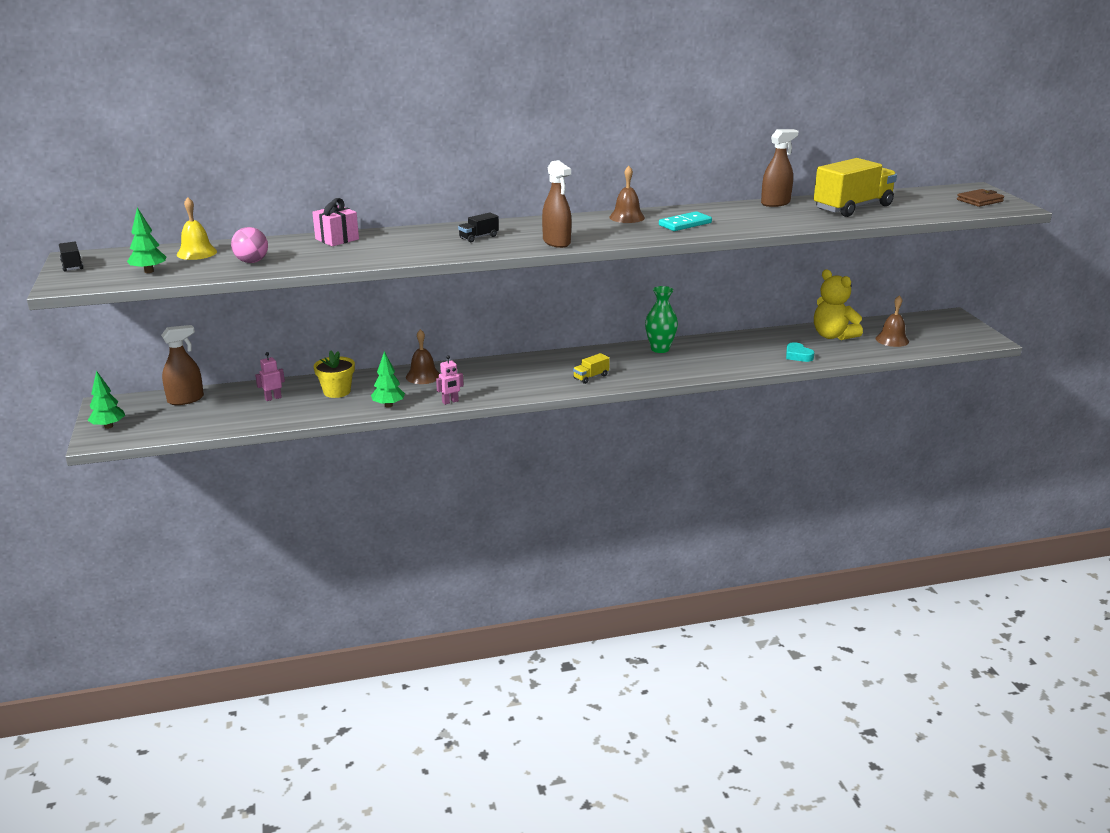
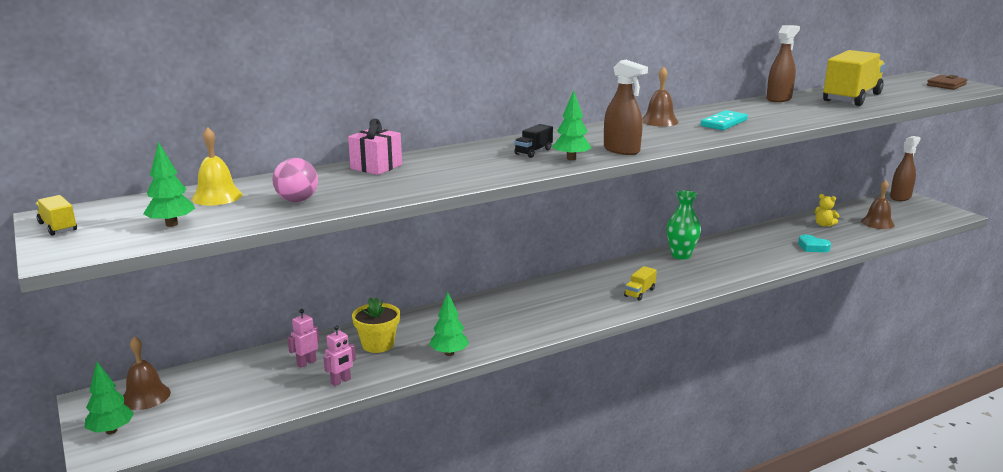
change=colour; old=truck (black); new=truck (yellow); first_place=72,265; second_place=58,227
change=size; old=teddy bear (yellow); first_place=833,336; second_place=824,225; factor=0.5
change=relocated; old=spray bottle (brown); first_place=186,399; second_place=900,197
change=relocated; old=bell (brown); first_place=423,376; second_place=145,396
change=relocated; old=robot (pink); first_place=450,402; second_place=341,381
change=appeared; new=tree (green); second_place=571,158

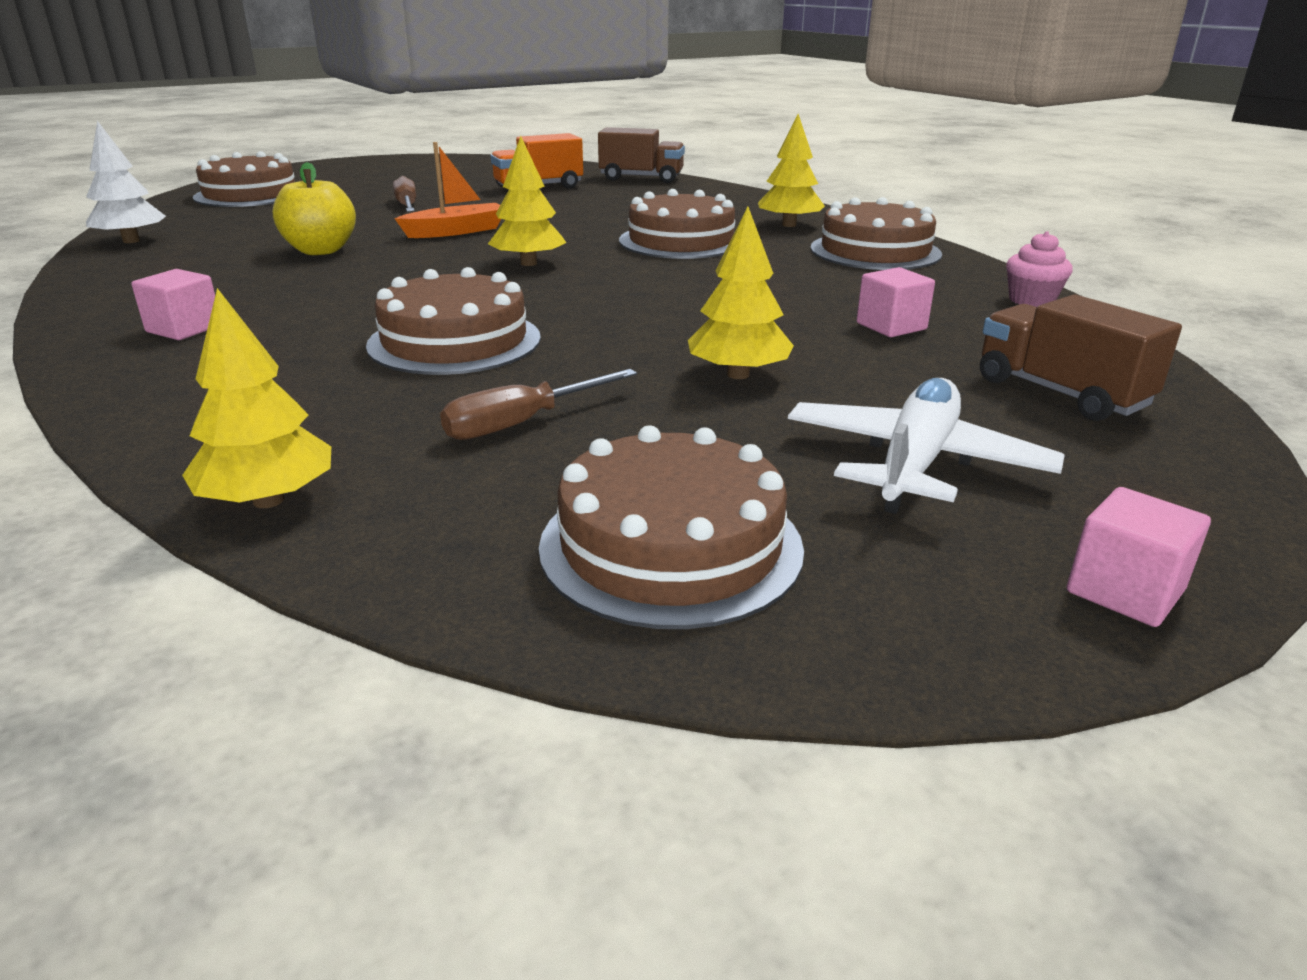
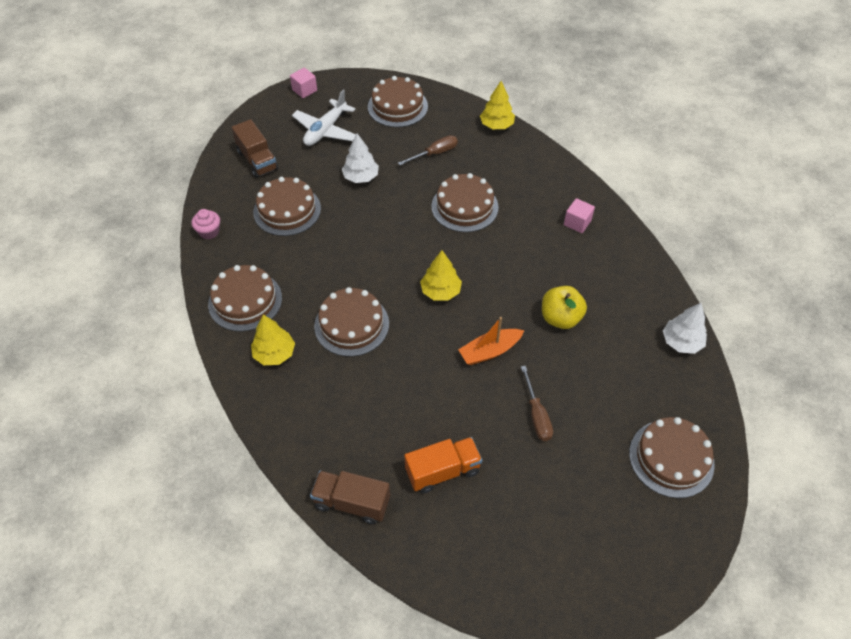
change=colour; old=tree (yellow); new=tree (white); first_place=738,375; second_place=361,177
change=exchanged; old=cube (pink); new=cake (brown); first_place=891,326; second_place=287,210

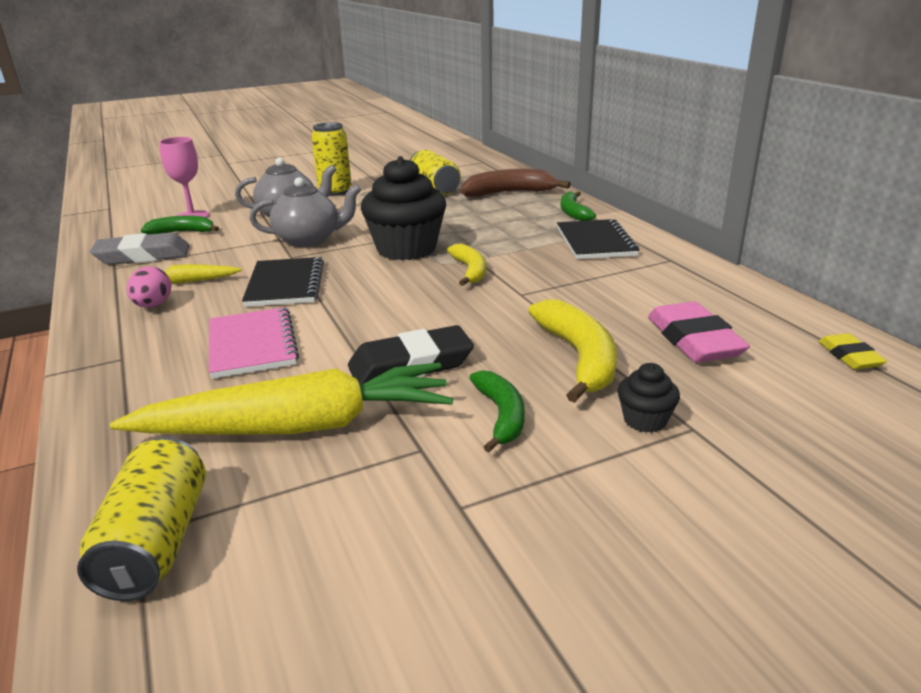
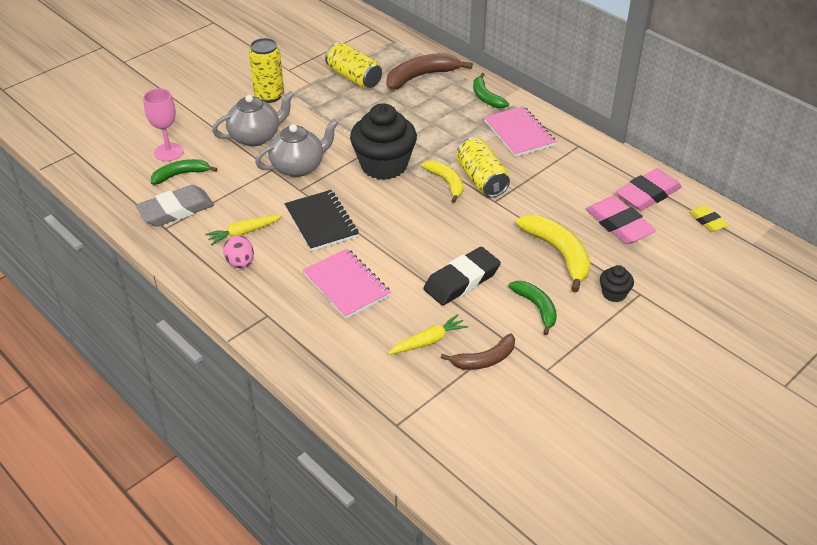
change=colour; old=notebook (black); new=notebook (pink); first_place=595,242; second_place=519,133
change=size; old=carrot (yellow); first_place=299,426; second_place=428,341; factor=0.45
change=relocated; old=can (yellow); first_place=156,542; second_place=481,179
change=appeared; new=eraser (pink); second_place=647,194
change=appeared; new=banana (brown); second_place=484,359

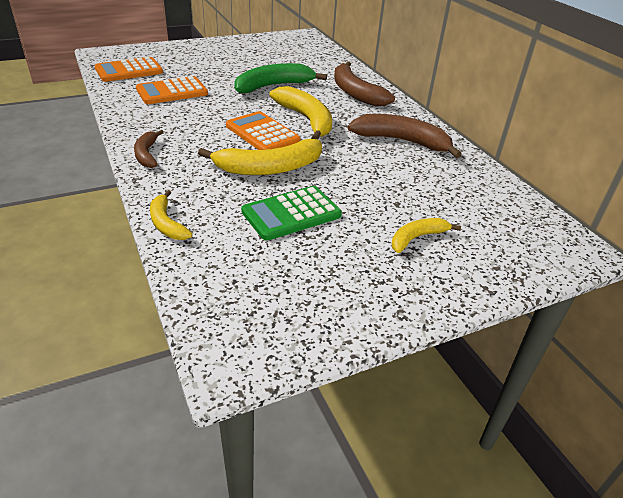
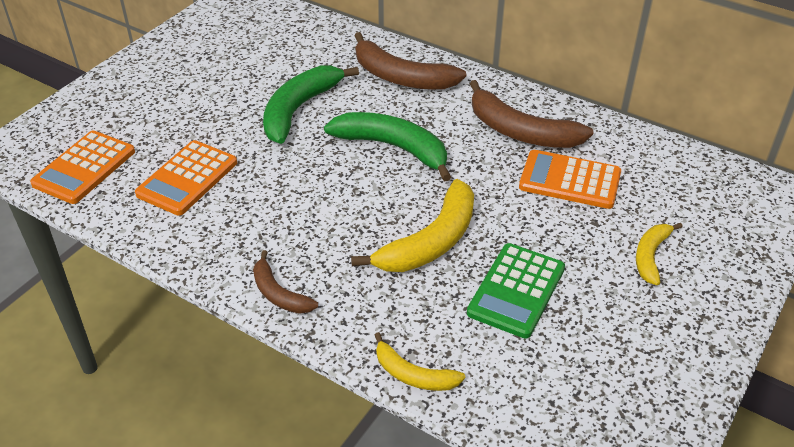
change=colour; old=banana (yellow); new=banana (green); first_place=306,120; second_place=394,148
change=relocated; old=calculator (orange); first_place=262,133; second_place=570,180
change=spun; old=banana (brown); first_place=402,141; second_place=520,131; degrees=-135

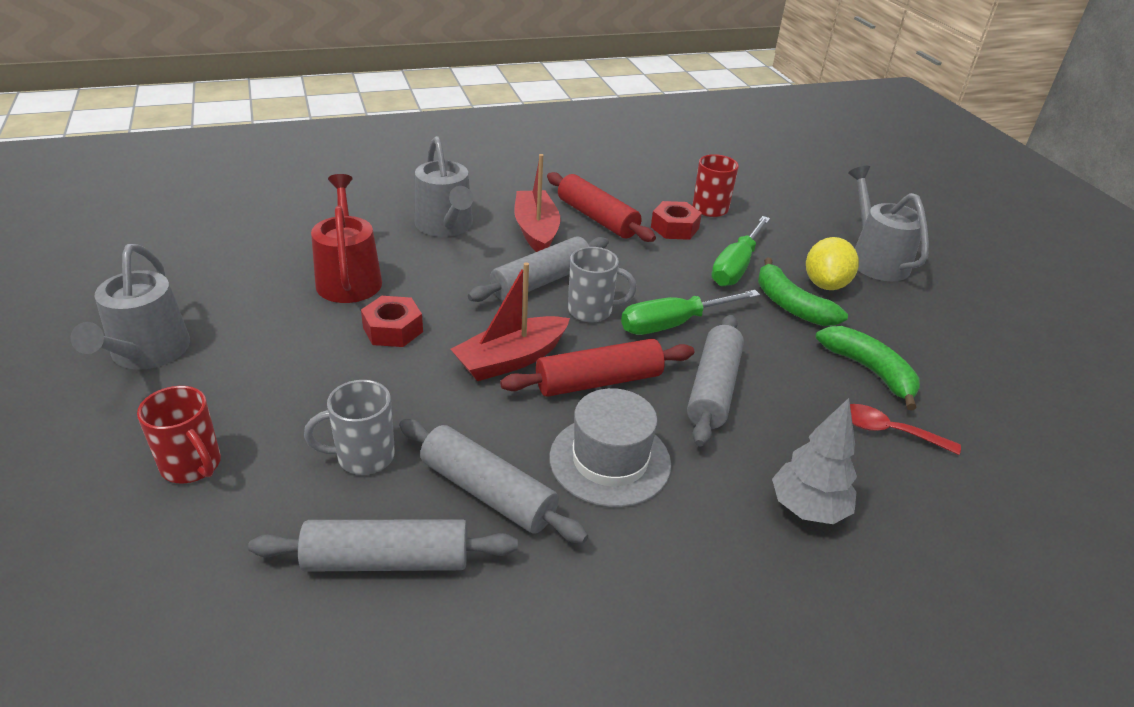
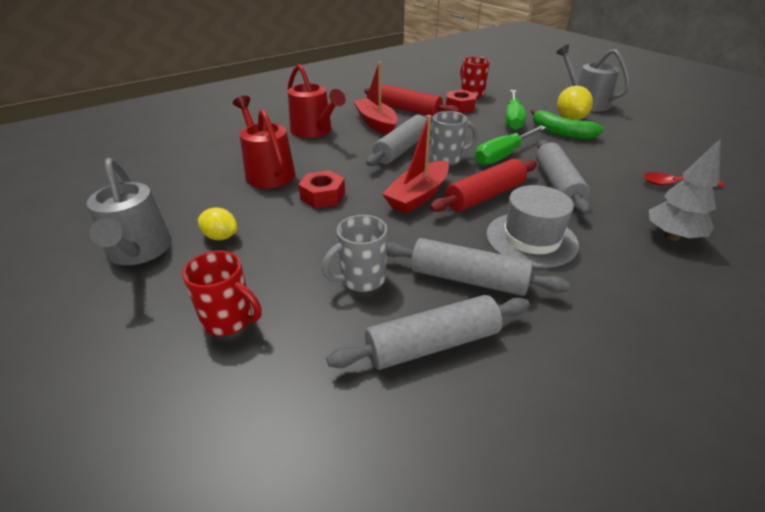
change=colour; old=watering can (grey); new=watering can (red); first_place=445,226; second_place=314,131
change=missing; old=banana (green); first_place=869,371
change=appeared; new=lemon (yellow); second_place=221,237

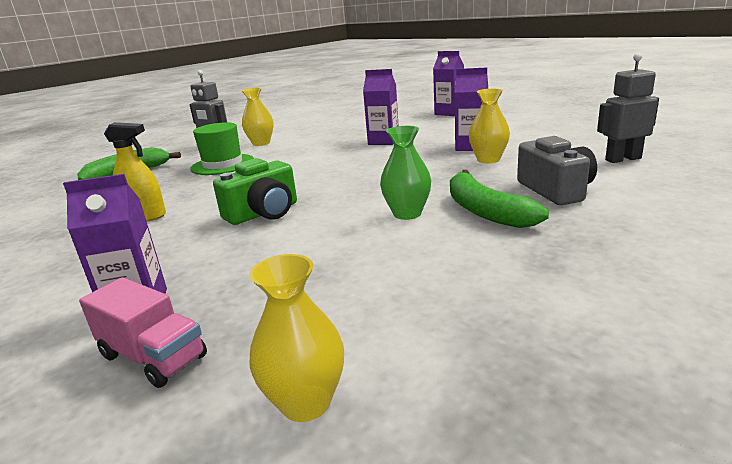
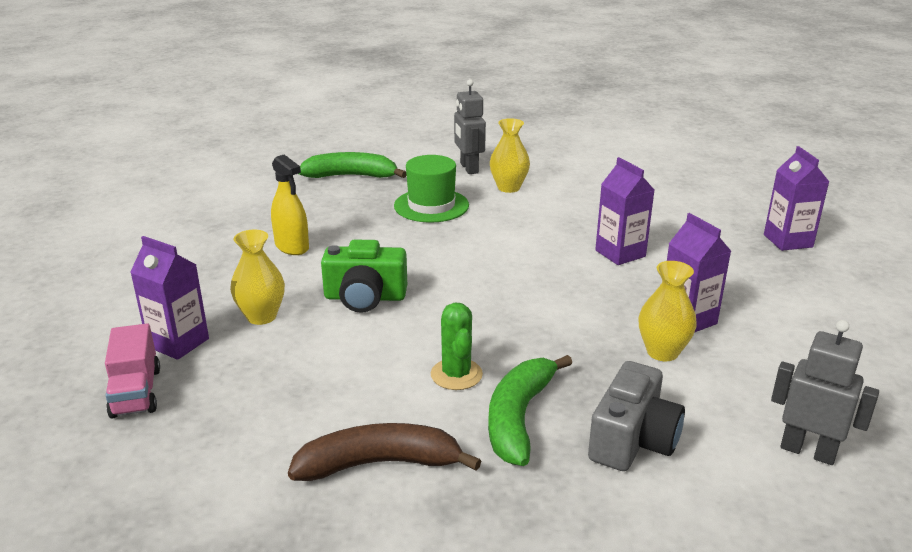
change=exchanged; old=vase (green); new=cactus (green); first_place=407,214; second_place=456,374
change=relocated; old=vase (yellow); first_place=306,402; second_place=261,316
change=appeared; new=banana (brown); second_place=379,464

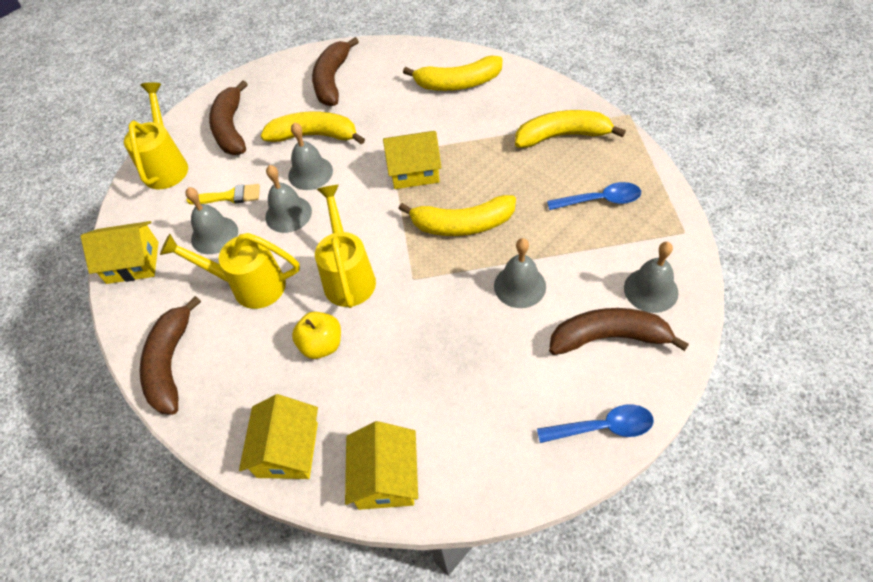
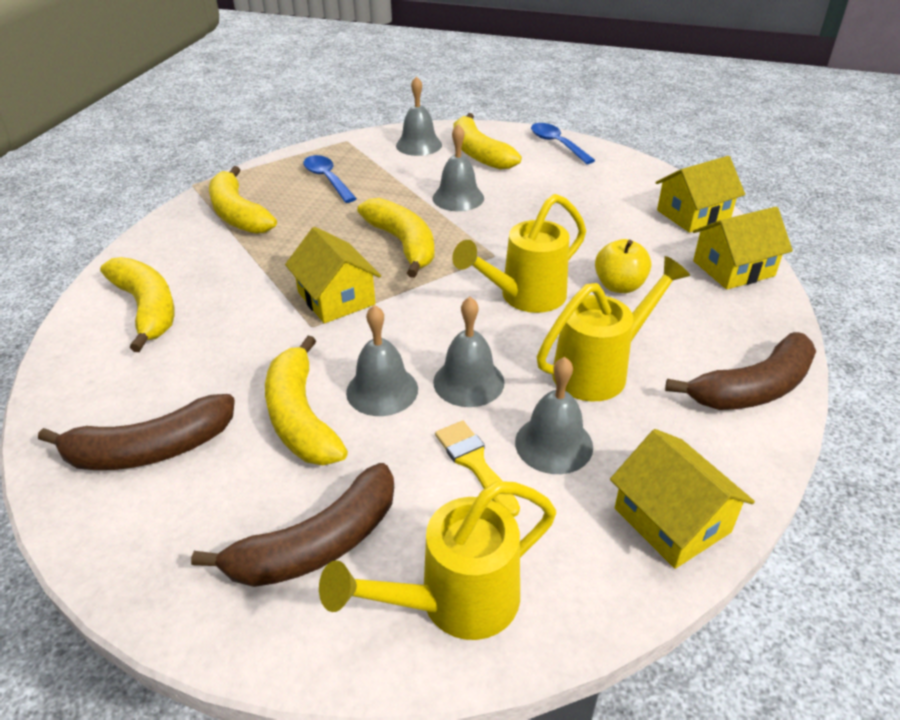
change=spun; old=watering can (yellow); first_place=249,285; second_place=600,370; degrees=-105
change=colour; old=banana (brown); new=banana (yellow); first_place=609,337; second_place=479,153

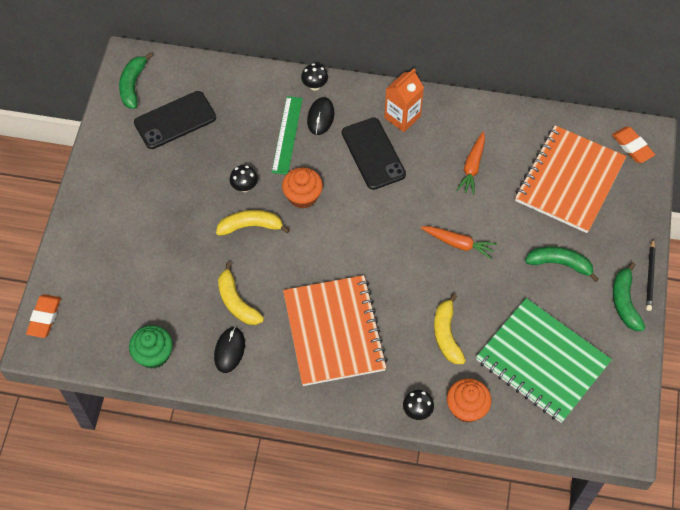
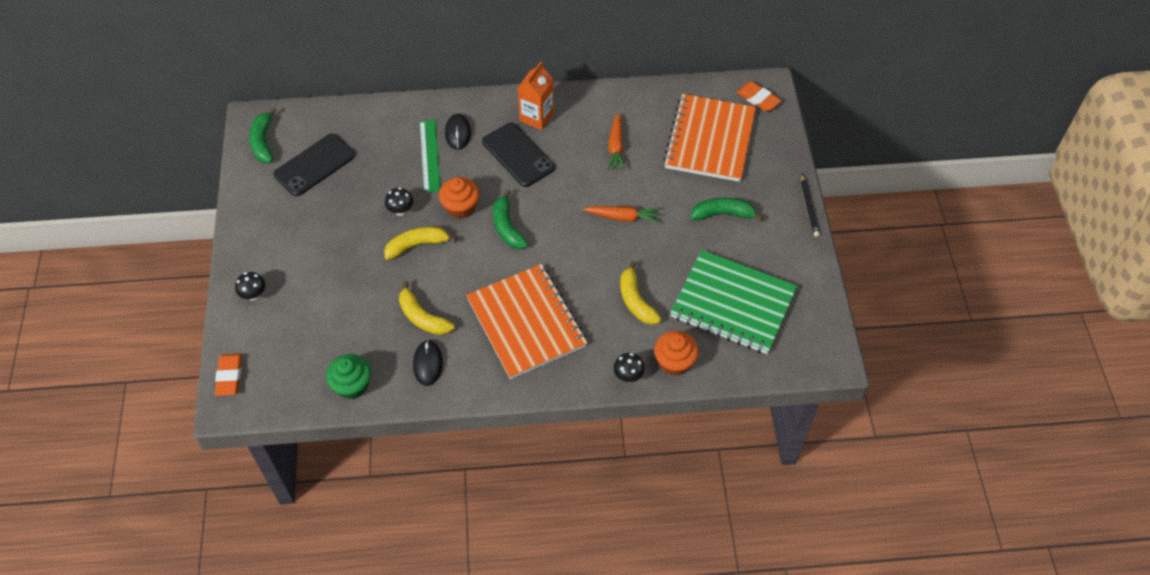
change=relocated; old=mushroom (black); first_place=314,85; second_place=254,295
change=relocated; old=banana (green); first_place=625,302; second_place=507,227

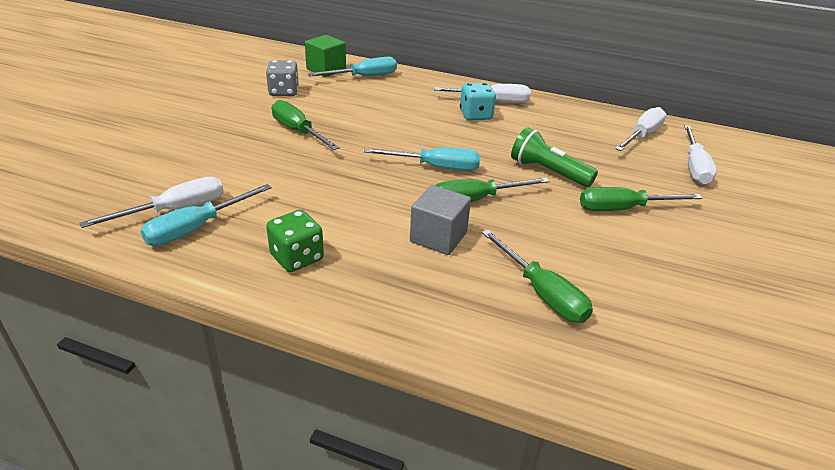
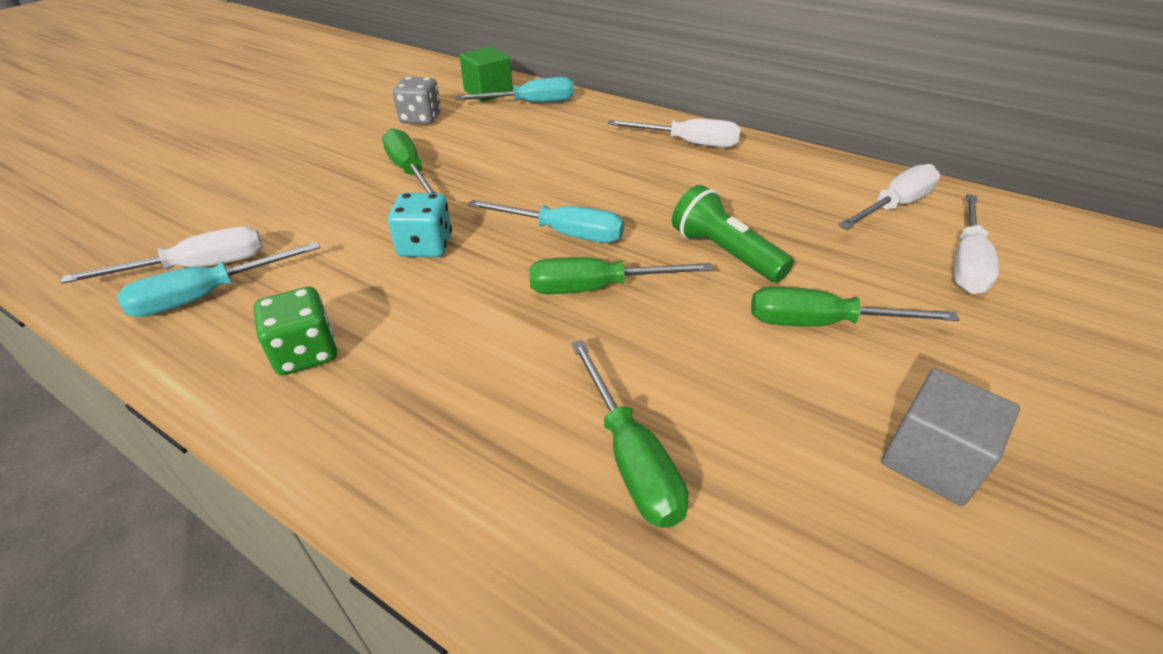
change=relocated; old=dice (turquoise); first_place=475,115; second_place=425,246
change=relocated; old=cube (grey); first_place=438,237; second_place=932,460

